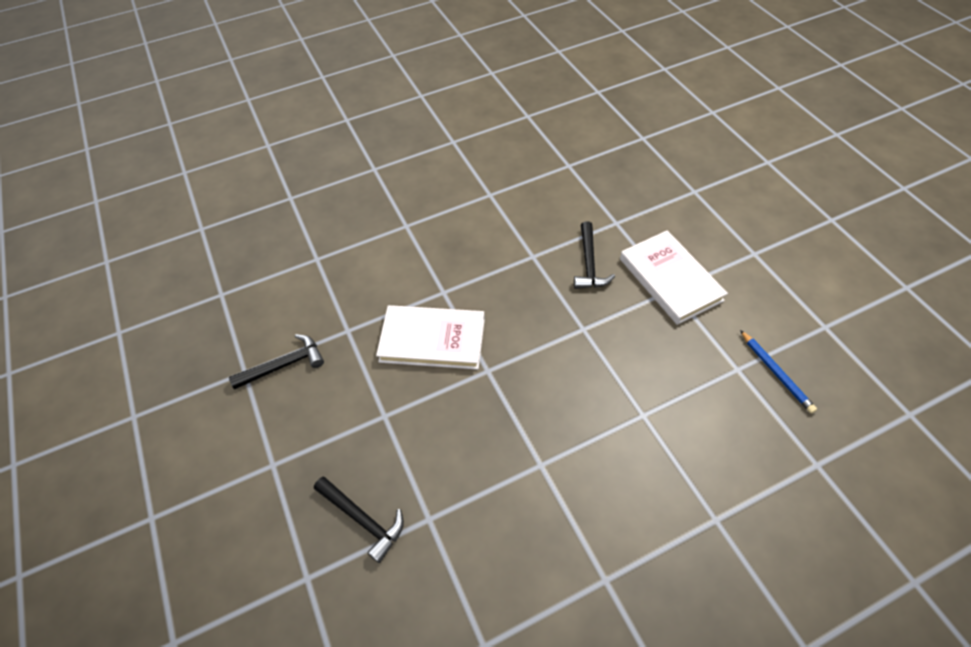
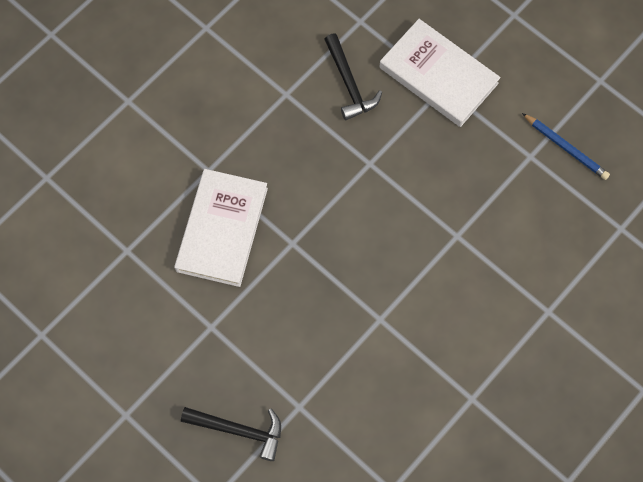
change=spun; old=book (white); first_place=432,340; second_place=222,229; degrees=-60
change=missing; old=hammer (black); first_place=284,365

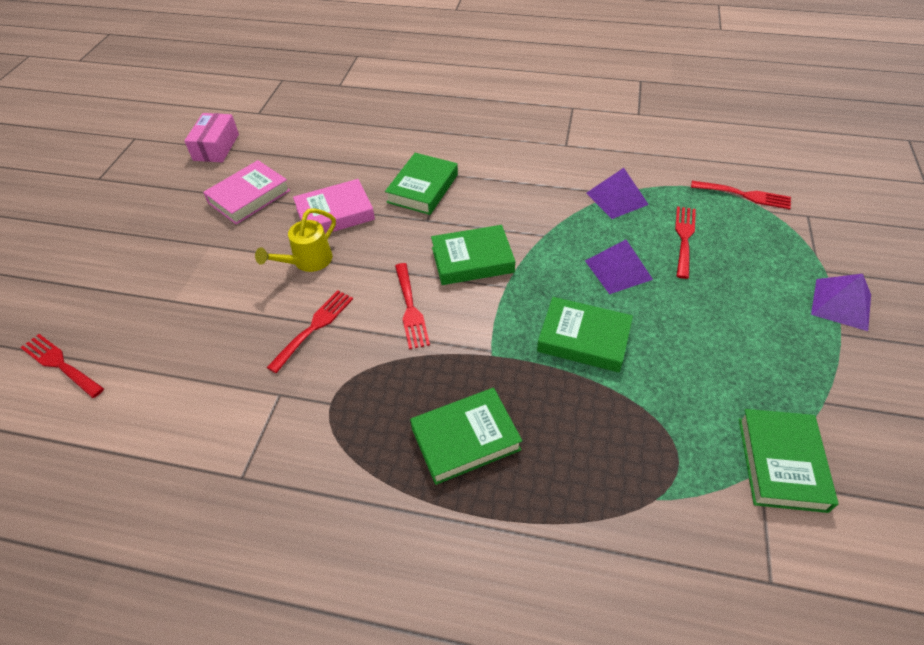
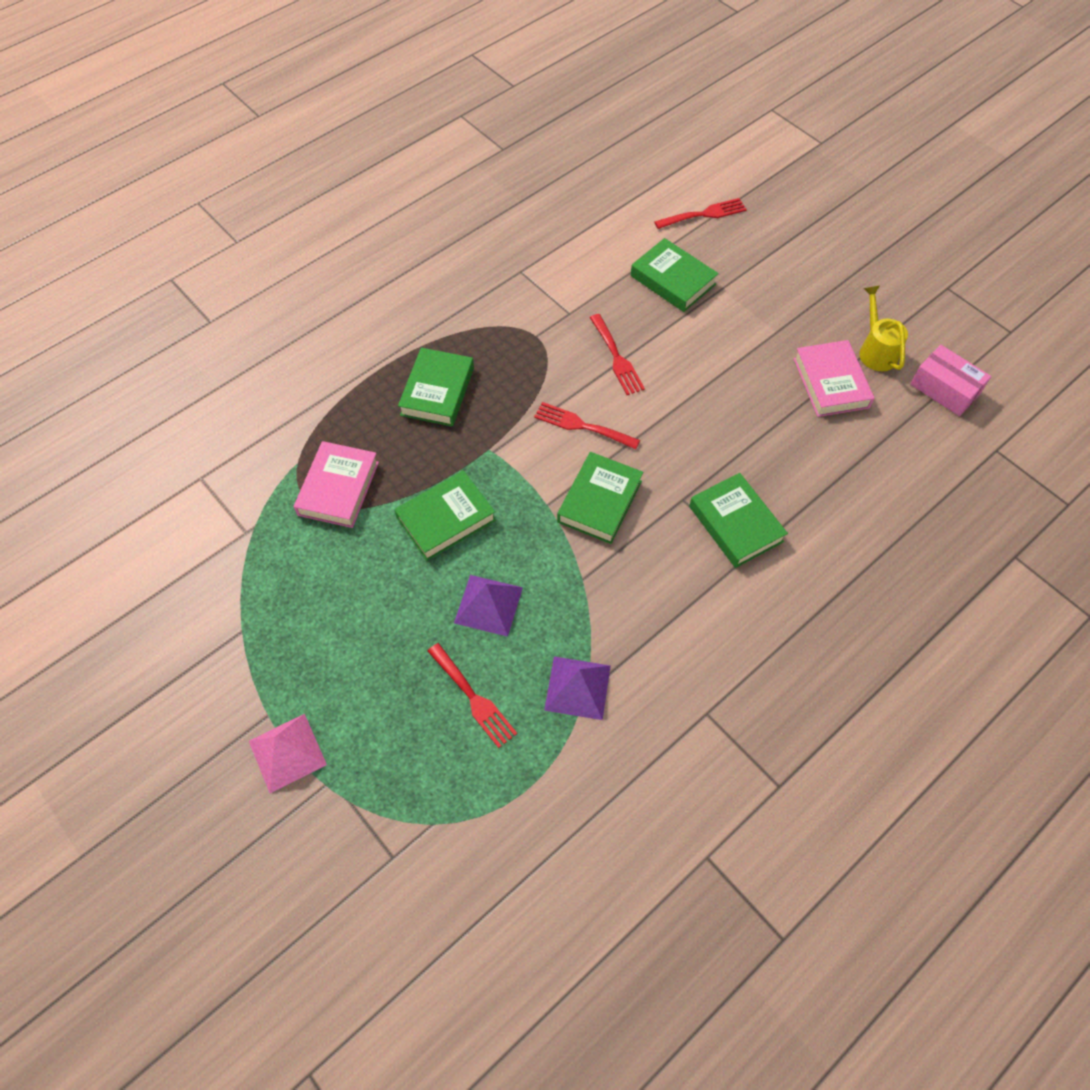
change=relocated; old=book (pink); first_place=335,214; second_place=338,488
change=missing; old=fork (red); first_place=745,195
change=relocated; old=watering can (yellow); first_place=308,261; second_place=876,350
change=colour; old=pyramid (purple); new=pyramid (pink); first_place=841,304; second_place=287,752
change=relocated; old=book (green); first_place=781,463; second_place=673,280

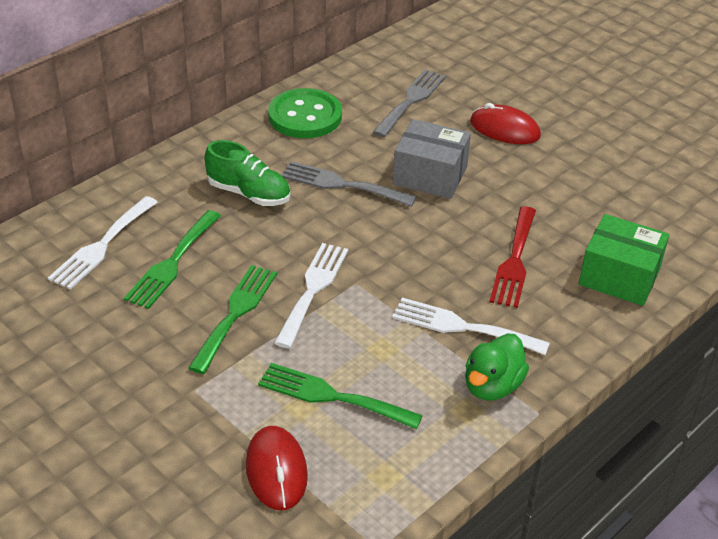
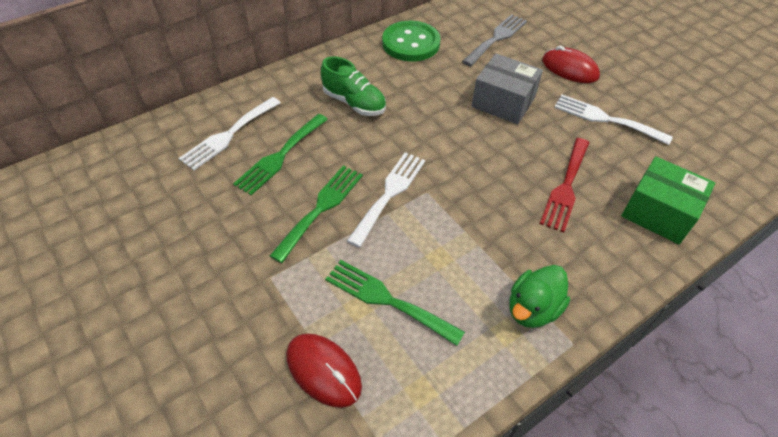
change=missing; old=fork (grey); first_place=341,184
change=relocated; old=fork (white); first_place=462,327; second_place=605,119
change=spun; old=mouse (red); first_place=276,470; second_place=323,371; degrees=-45

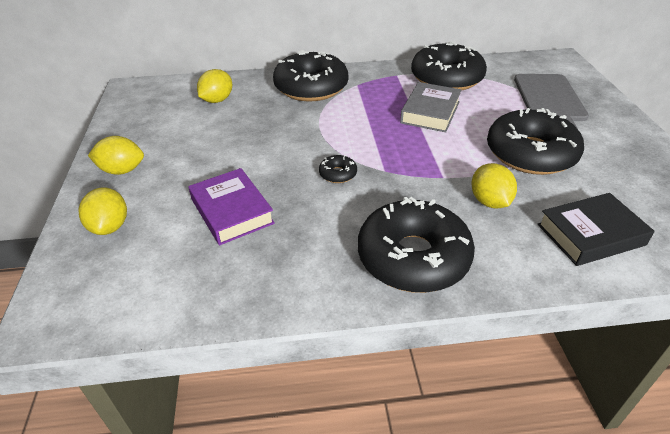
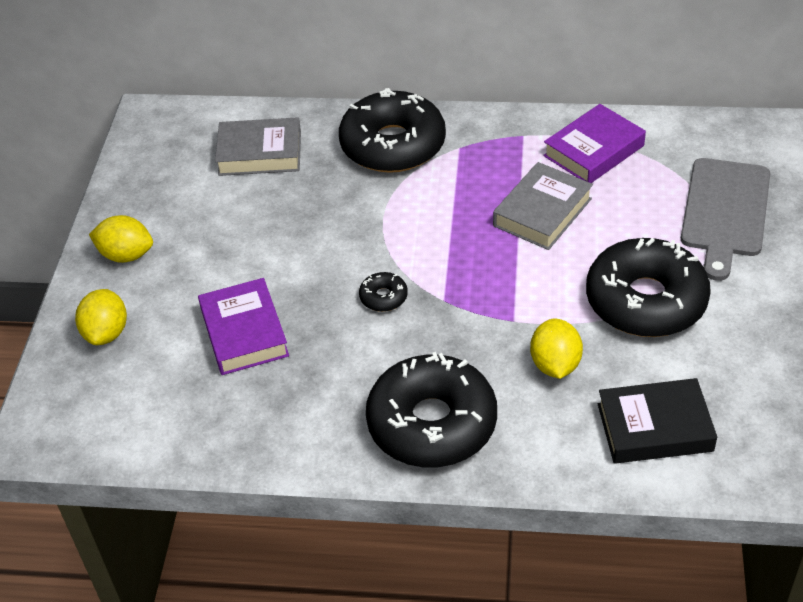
change=exchanged; old=donut (black); new=book (purple); first_place=446,78; second_place=593,151
change=exchanged; old=lemon (yellow); new=book (grey); first_place=217,100; second_place=260,153

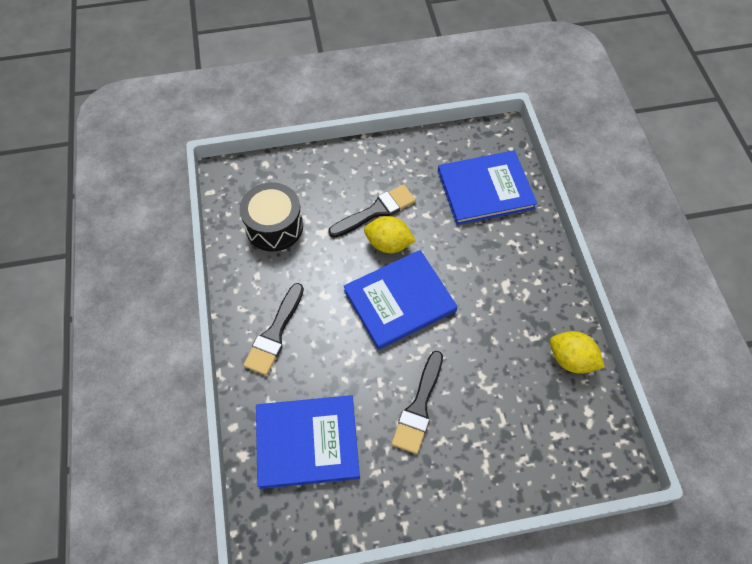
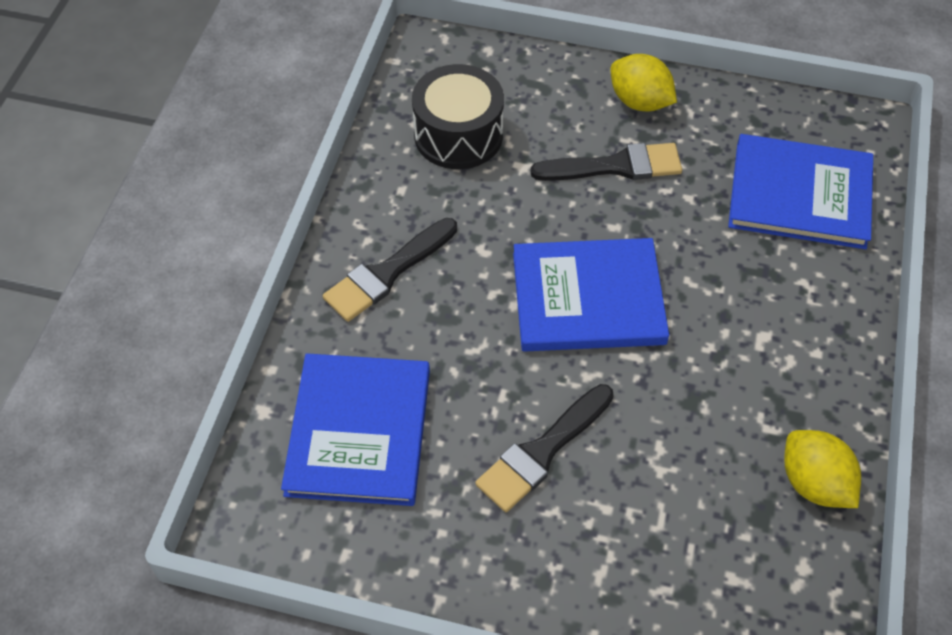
change=relocated; old=lemon (yellow); first_place=388,244; second_place=639,102
change=spun; old=book (blue); first_place=307,442; second_place=358,431; degrees=75

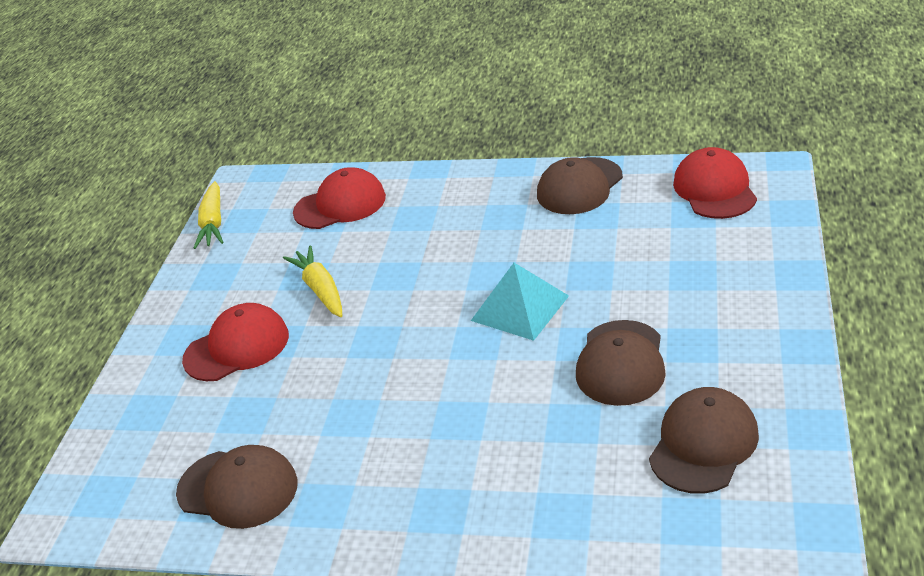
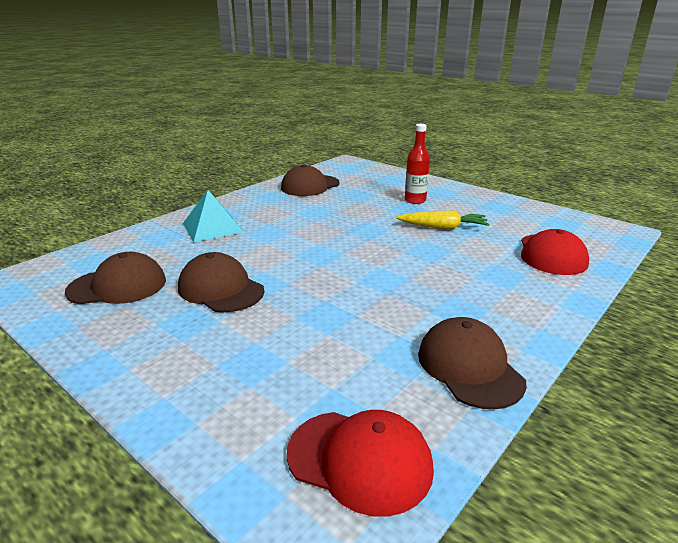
change=missing; old=carrot (yellow); first_place=213,223
change=relocated; old=pyramid (turquoise); first_place=520,308; second_place=212,227
change=exchanged; old=cap (red); new=bottle (red); first_place=237,347; second_place=415,200
change=spun; old=cap (brown); first_place=703,444; second_place=117,286; degrees=-75

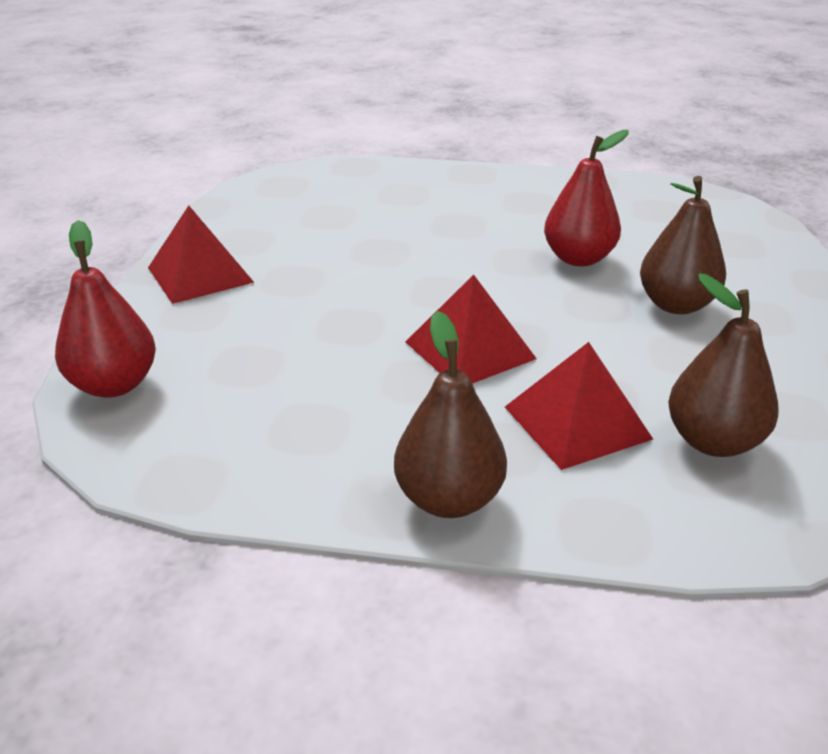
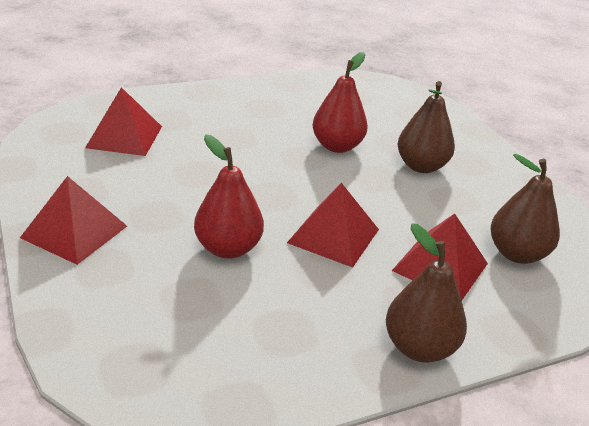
change=relocated; old=pear (red); first_place=114,385; second_place=228,248
change=appeared; new=pyramid (red); second_place=124,137

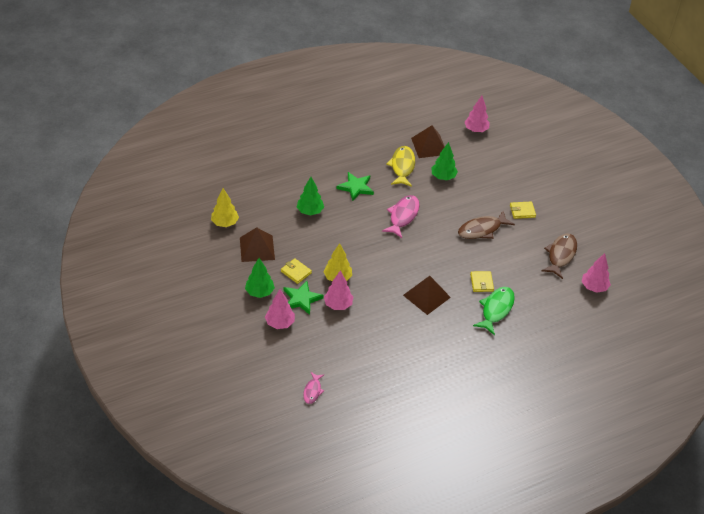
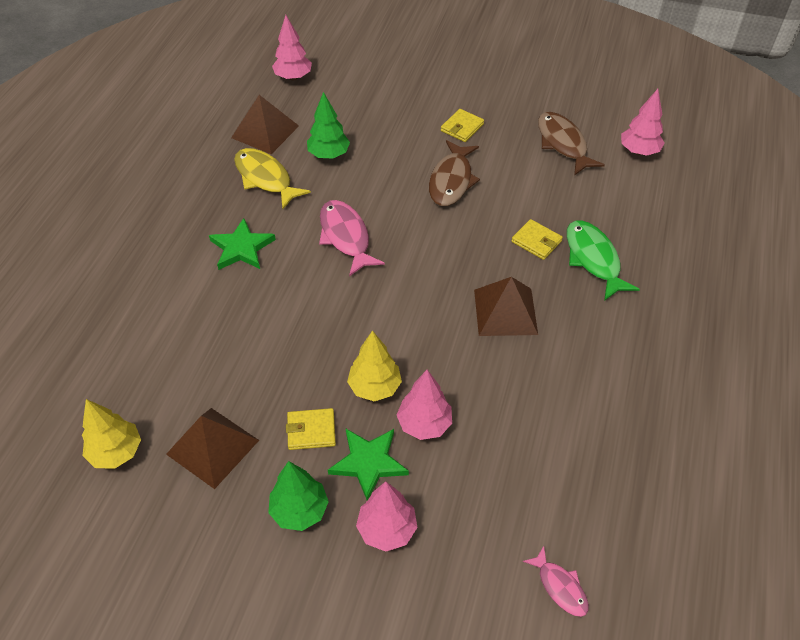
change=missing; old=tree (green); first_place=310,211

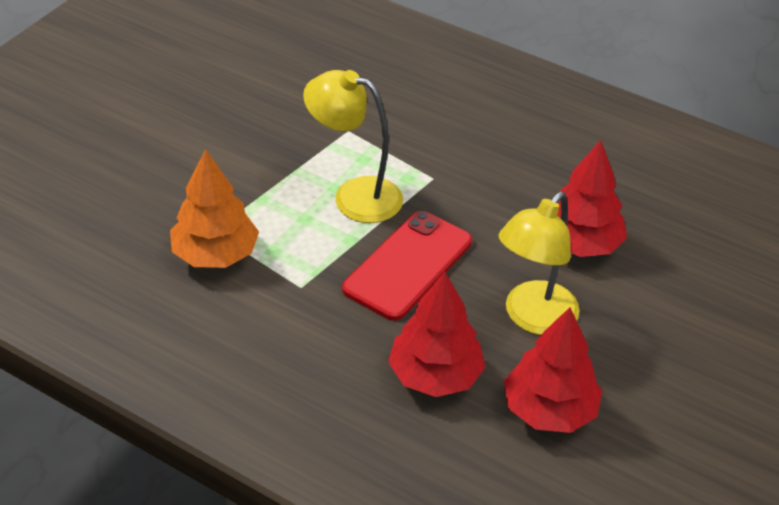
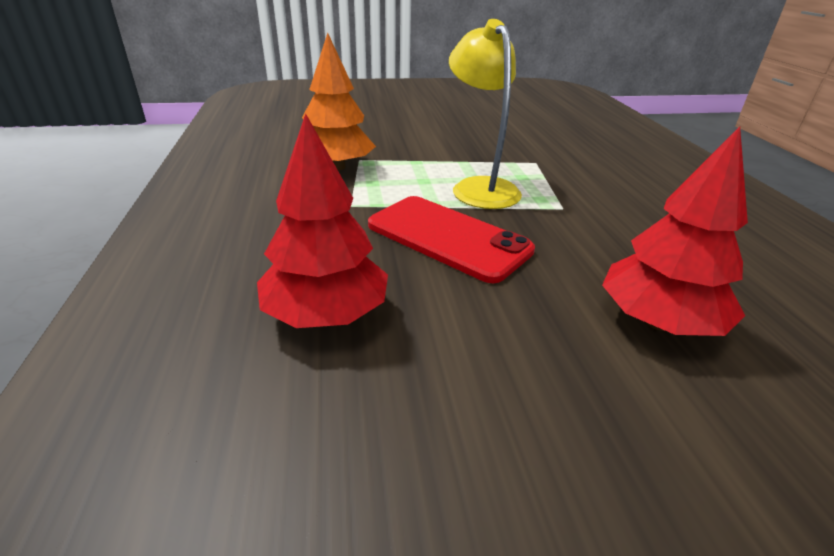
change=missing; old=lamp (yellow); first_place=533,318
change=spun; old=phone (red); first_place=408,265; second_place=448,237; degrees=45
change=missing; old=tree (red); first_place=549,410

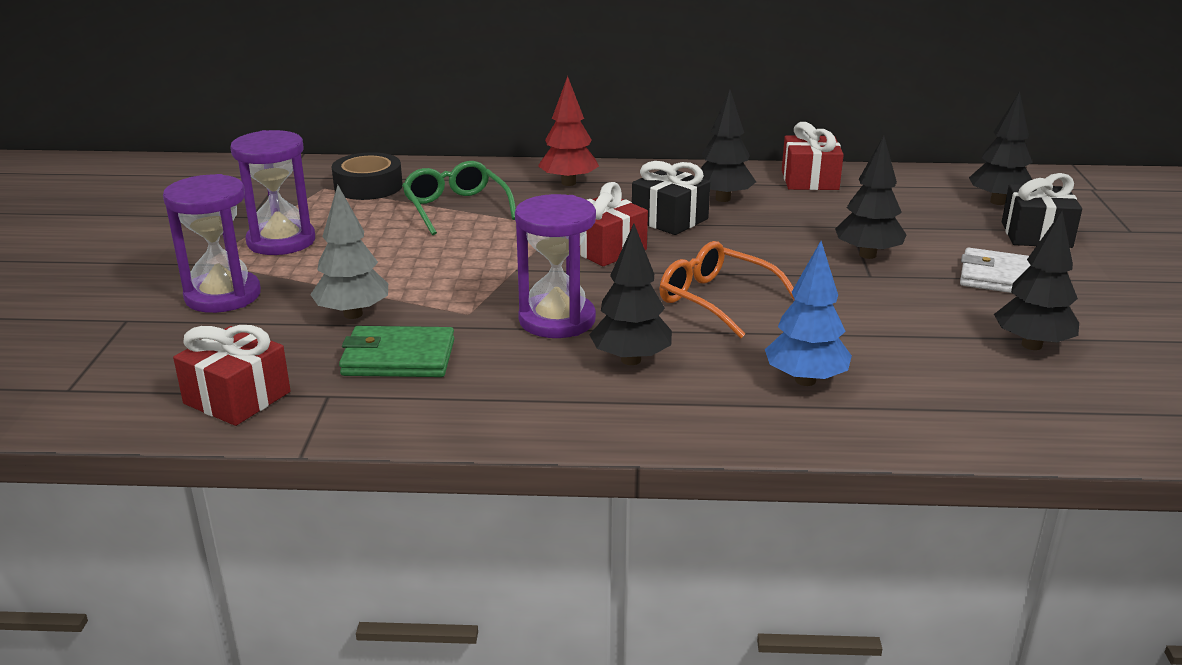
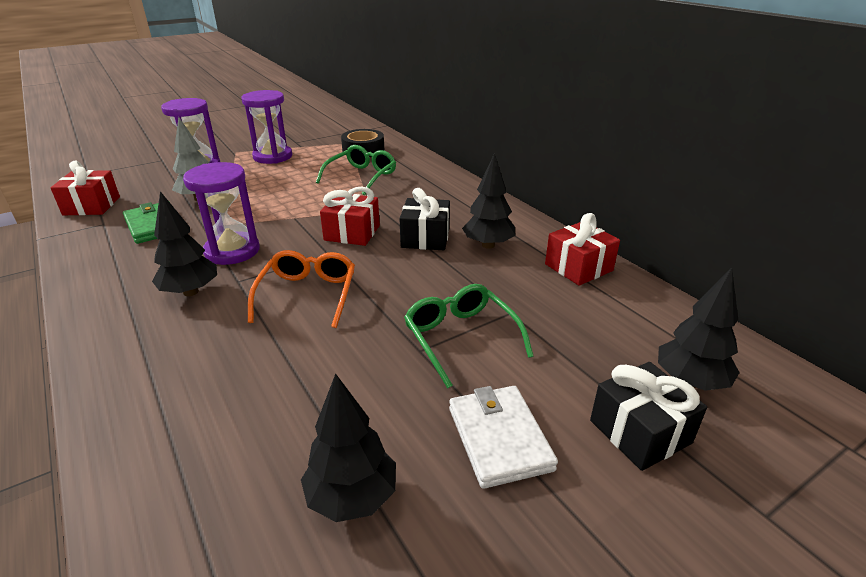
change=missing; old=tree (red); first_place=568,183
change=exchanged; old=tree (black); new=glasses (green); first_place=867,255; second_place=460,337
change=missing; old=tree (blue); first_place=805,380

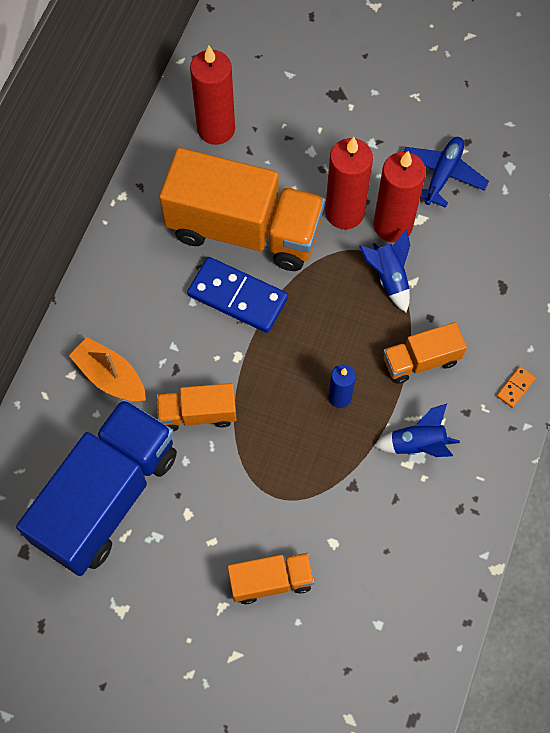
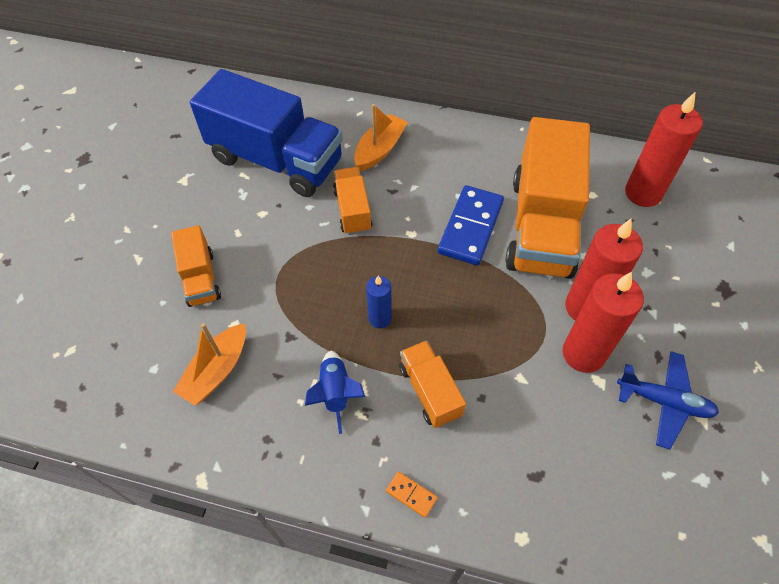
change=missing; old=rocket (blue); first_place=389,278
change=appeared; new=boat (orange); second_place=217,371

